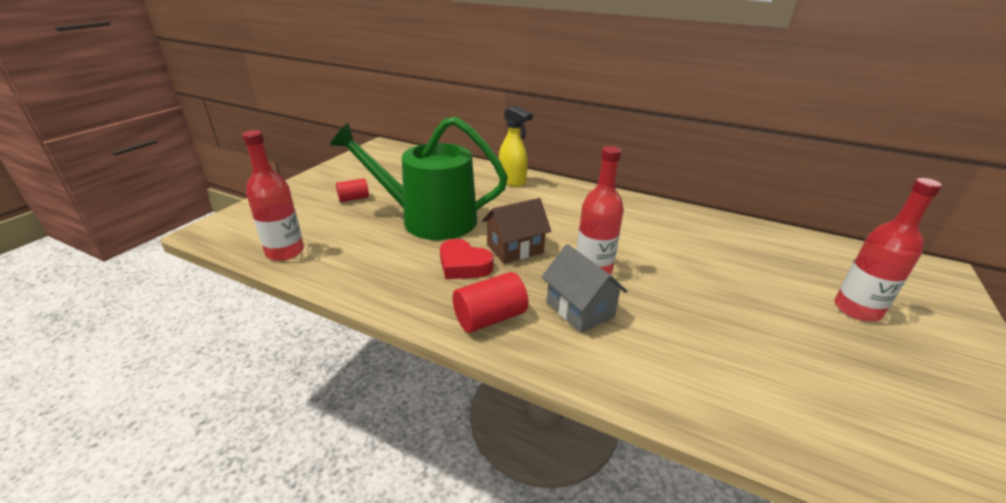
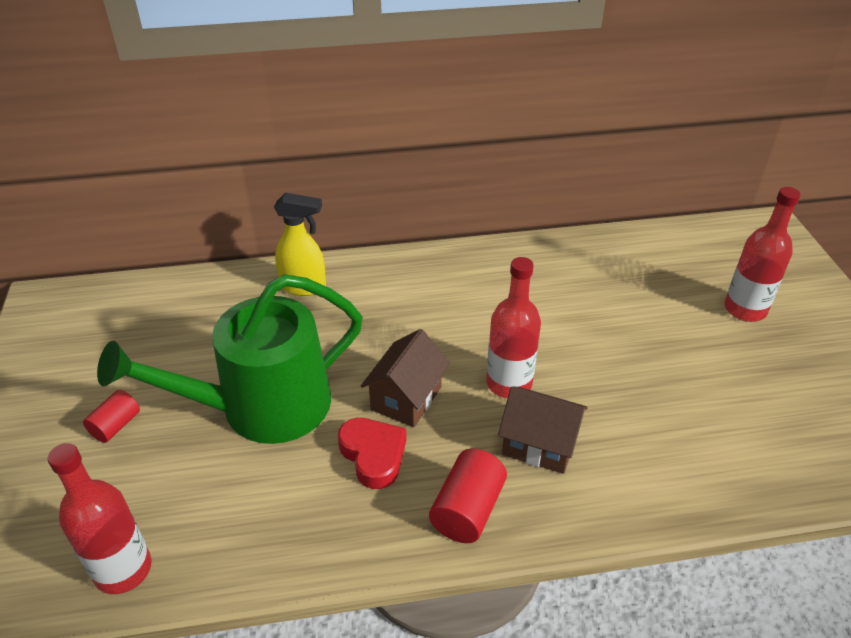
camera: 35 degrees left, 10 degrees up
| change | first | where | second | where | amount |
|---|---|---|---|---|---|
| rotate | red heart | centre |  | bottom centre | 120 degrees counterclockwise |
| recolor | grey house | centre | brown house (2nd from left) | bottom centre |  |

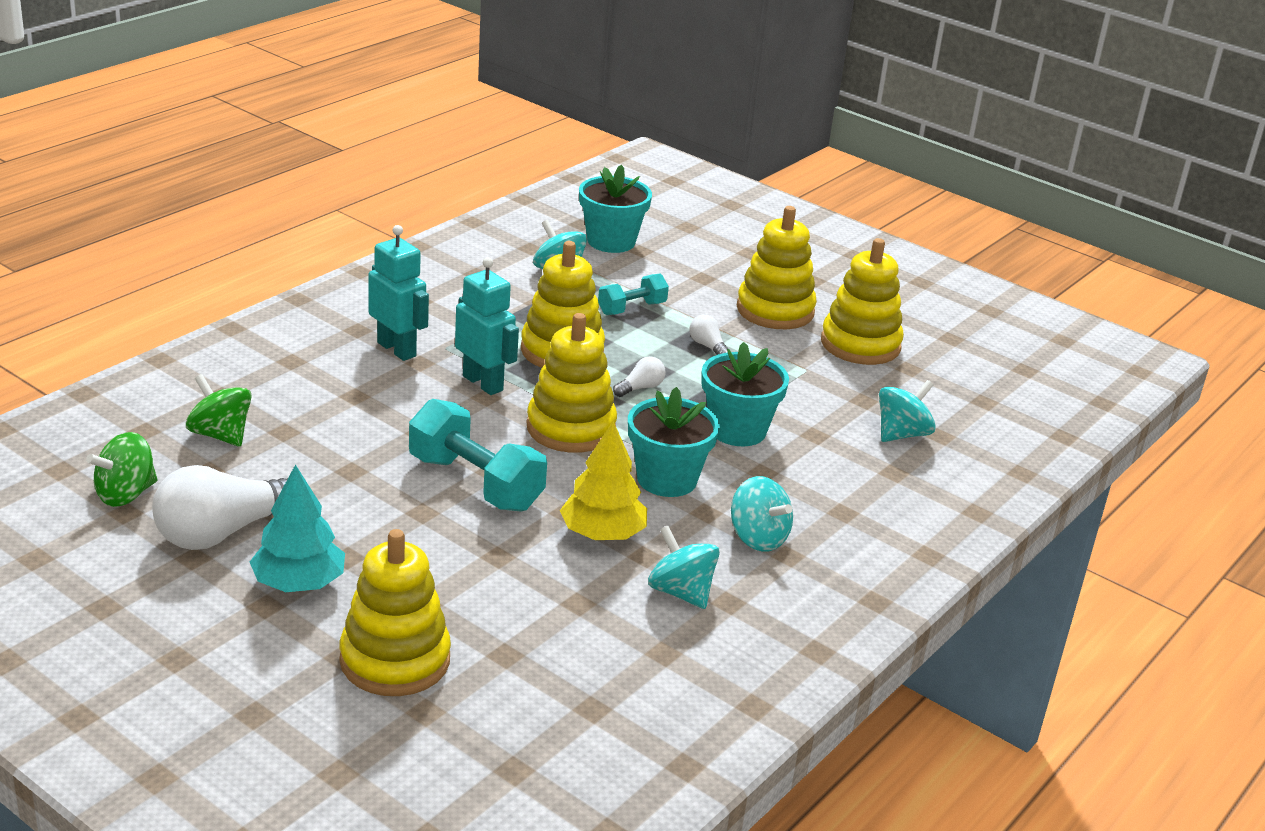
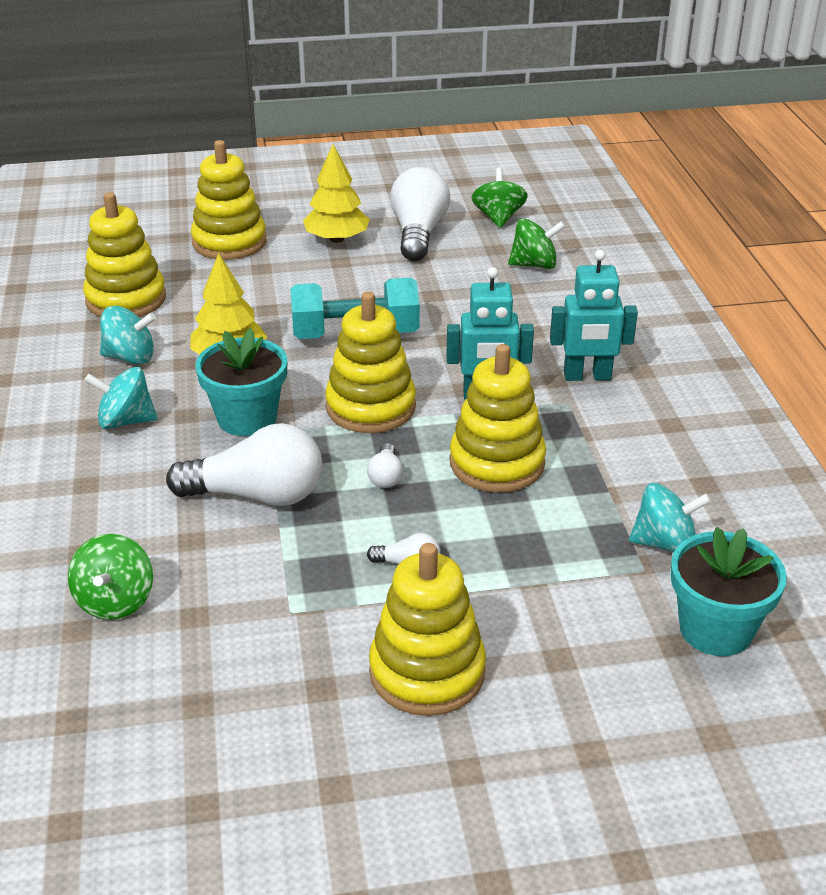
camera: 135 degrees right, 5 degrees up
| change | first | where | second | where | amount |
|---|---|---|---|---|---|
| recolor | turquoise spinning top (4th from left) | middle right | green spinning top (1st from left) | middle left |  |
| move | yellow stacking toy (5th from left in the first image) | middle right | yellow stacking toy (1st from left) | top left |  |
| replace | turquoise flower pot (3rd from left) | centre | white light bulb (1st from left) | middle left |  |
| recolor | turquoise tree | middle left | yellow tree (2nd from left) | top centre |  |
| delete | turquoise dumbbell (2nd from left) | centre |  |  |  |

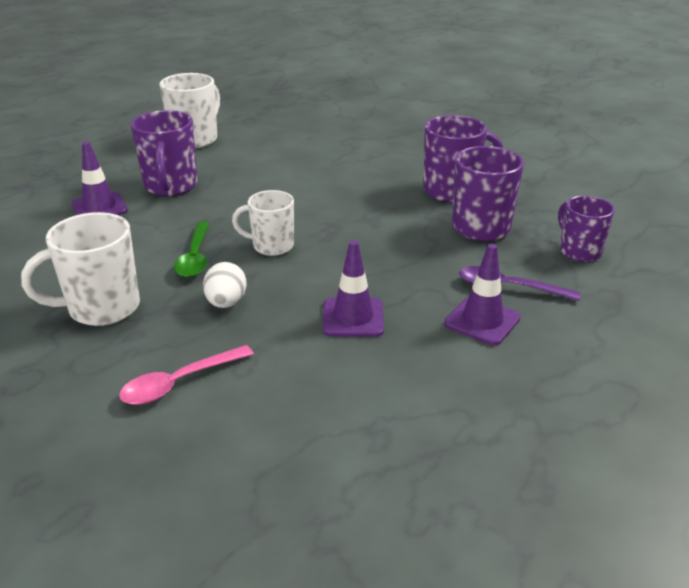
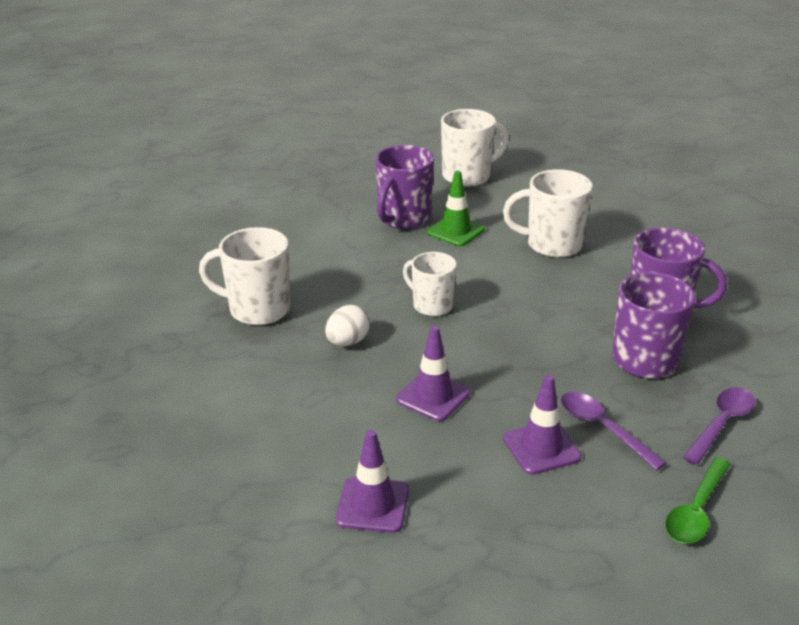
camera: 35 degrees right, 0 degrees up
| change | first | where | second | where | amount |
|---|---|---|---|---|---|
| move | purple traffic cone (1st from left) | top left |  | bottom centre |  |
| insert |  |  | green traffic cone | top centre |  |
| insert |  |  | white mug (4th from left) | middle right |  |
| move | green spoon | middle left |  | bottom right |  |
| replace | purple mug (4th from left) | middle right | purple spoon (2nd from left) | bottom right |  |
| delete | pink spoon | middle left |  |  |  |

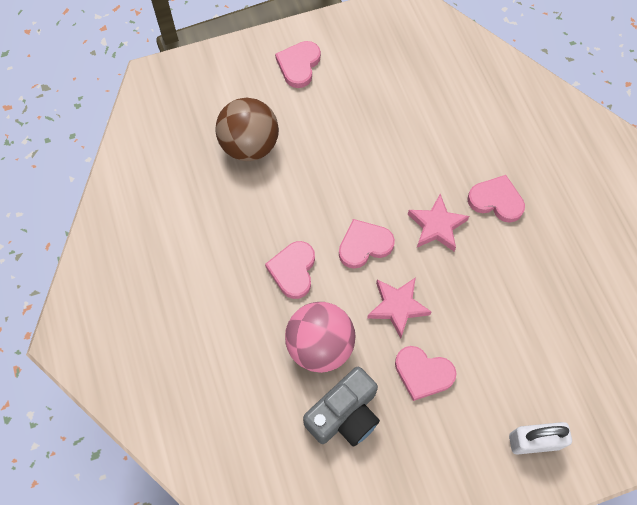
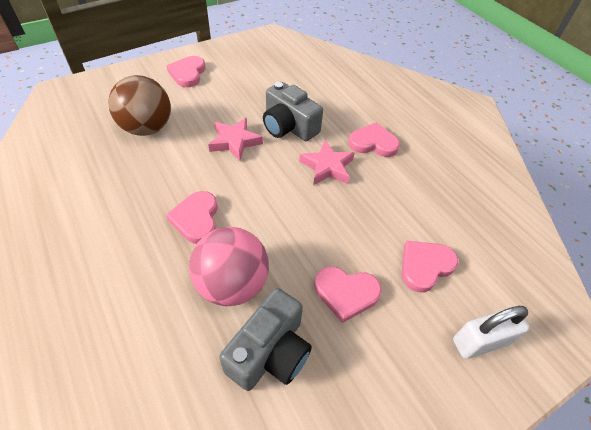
camera: 15 degrees left, 15 degrees down
| change | first | where | second | where | amount |
|---|---|---|---|---|---|
| move | pink star (1st from left) | centre |  | top centre |  |
| insert |  |  | grey camera (2nd from left) | top centre |  |
| move | pink heart (3rd from left in the first image) | centre | pink heart (5th from left) | middle right |  |

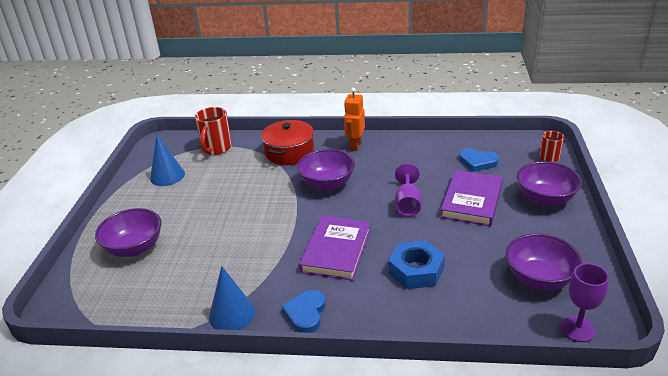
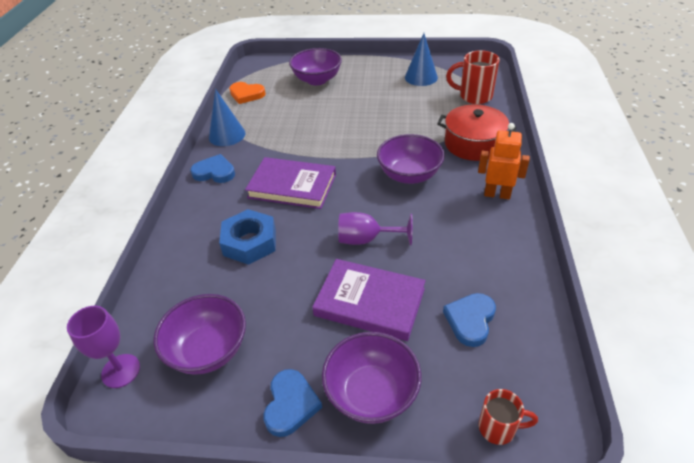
camera: 90 degrees right, 10 degrees up
| change | first | where | second | where | amount |
|---|---|---|---|---|---|
| insert |  |  | orange heart | top centre |  |
| insert |  |  | blue heart (2nd from left) | bottom centre |  |

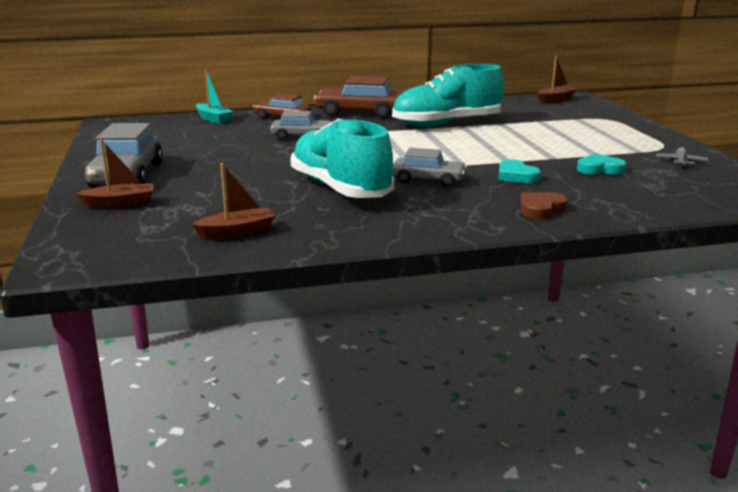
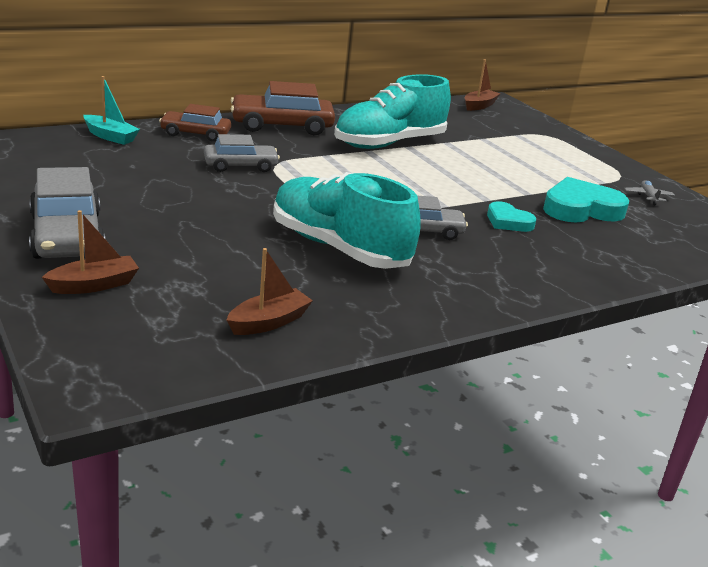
camera: 20 degrees left, 5 degrees up
| change | first | where | second | where | amount |
|---|---|---|---|---|---|
| resize | turquoise heart (2nd from left) | middle right |  | middle right | x1.75 |
| delete | brown heart | middle right |  |  |  |

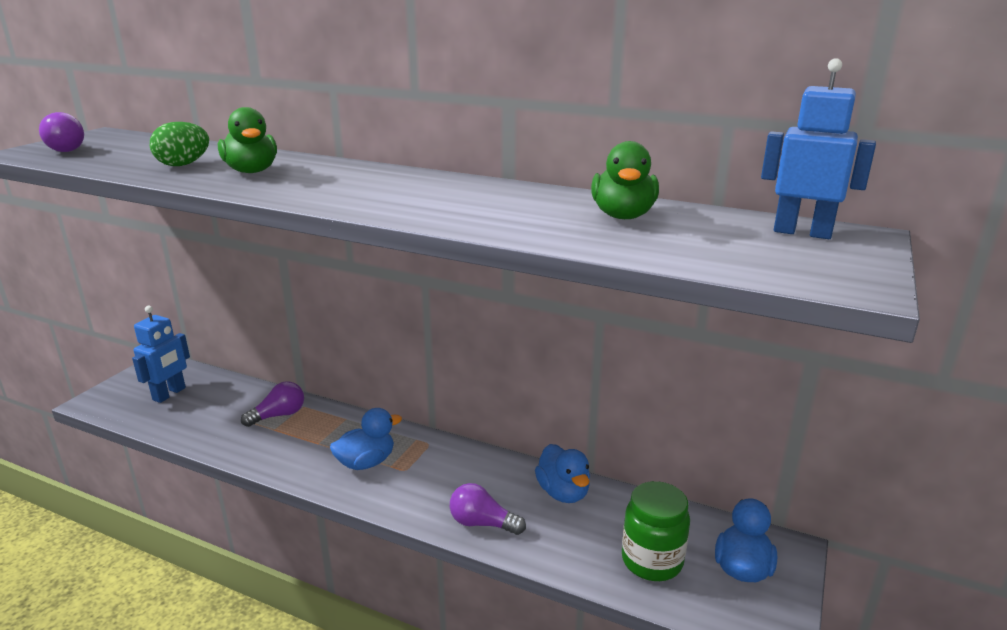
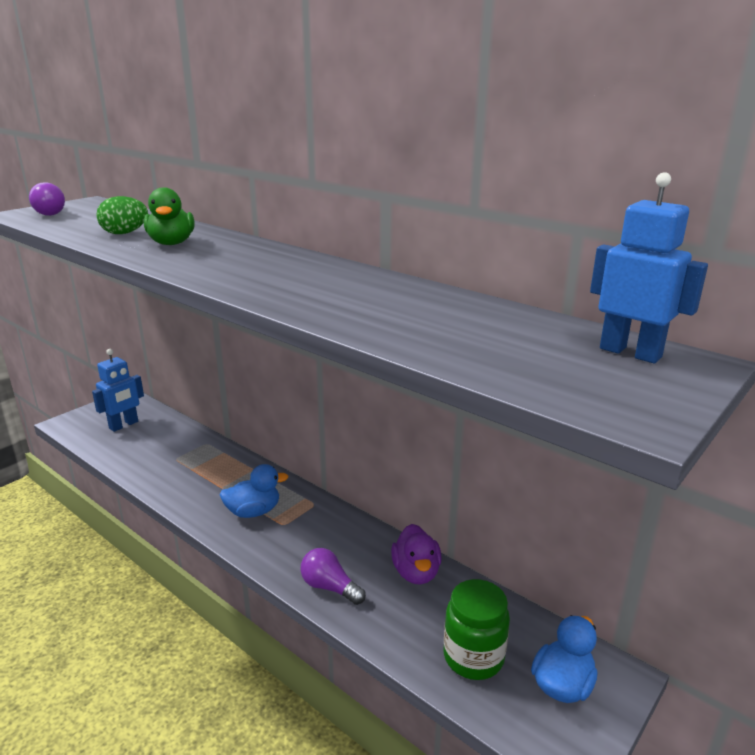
camera: 15 degrees right, 0 degrees up
| change | first | where | second | where | amount |
|---|---|---|---|---|---|
| recolor | blue duck (2nd from left) | bottom centre | purple duck | bottom centre |  |
| delete | purple light bulb (2nd from left) | middle left |  |  |  |
| delete | green duck (2nd from left) | top centre |  |  |  |

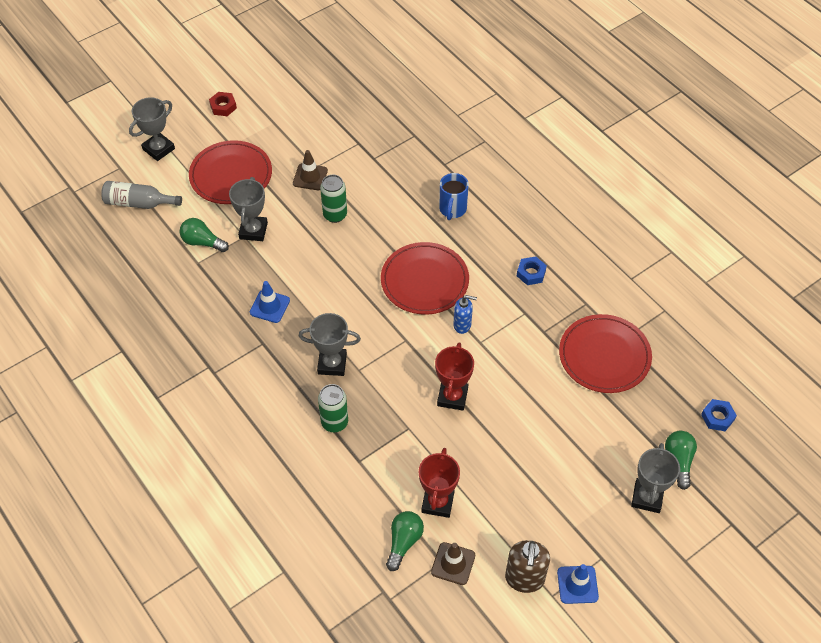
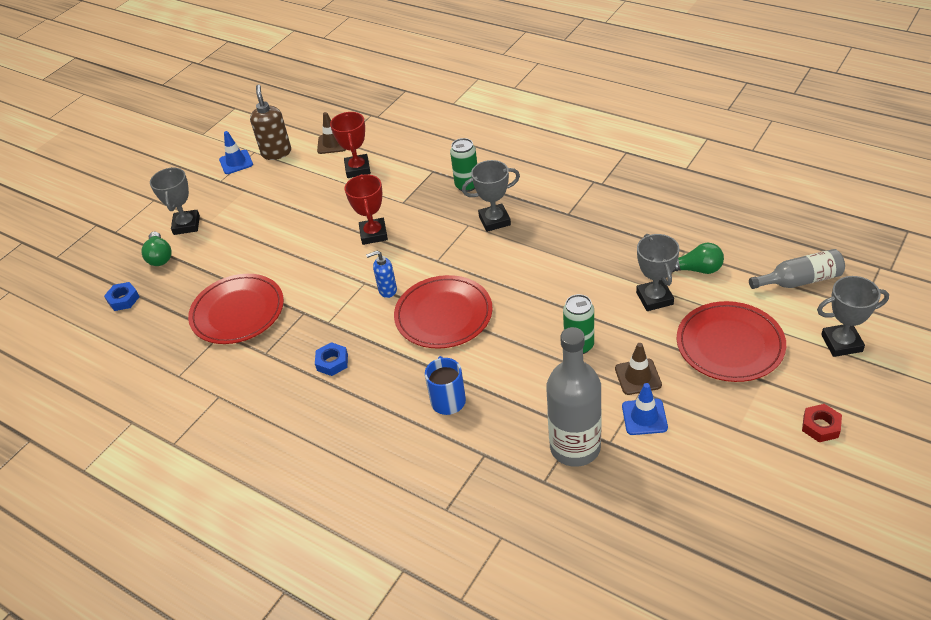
camera: 165 degrees right, 10 degrees down
| change | first | where | second | where | amount |
|---|---|---|---|---|---|
| insert |  |  | grey bottle (1st from left) | centre |  |
| move | blue traffic cone (1st from left in the first image) | middle left | blue traffic cone (2nd from left) | middle right |  |
| rotate | grey trophy (1st from left in the first image) | top left | grey trophy (4th from left) | middle right | 60 degrees clockwise |
| delete | green light bulb (2nd from left) | bottom centre |  |  |  |

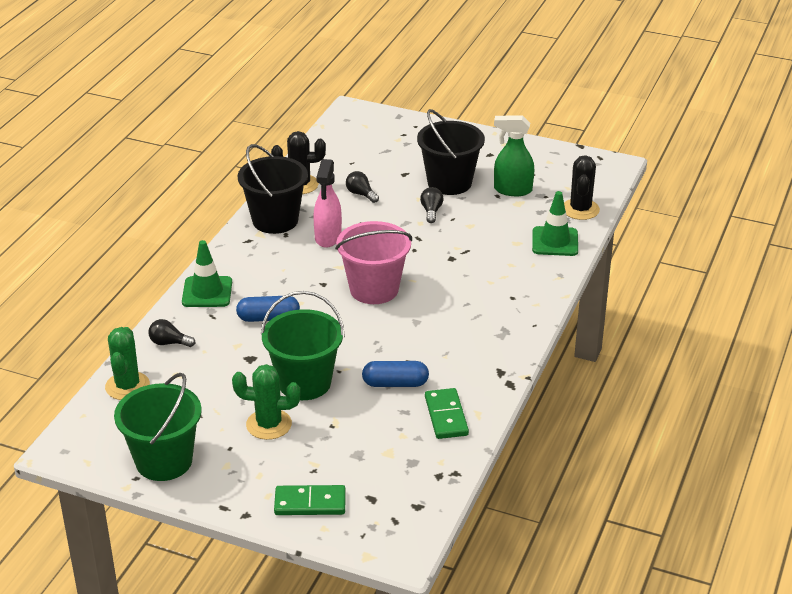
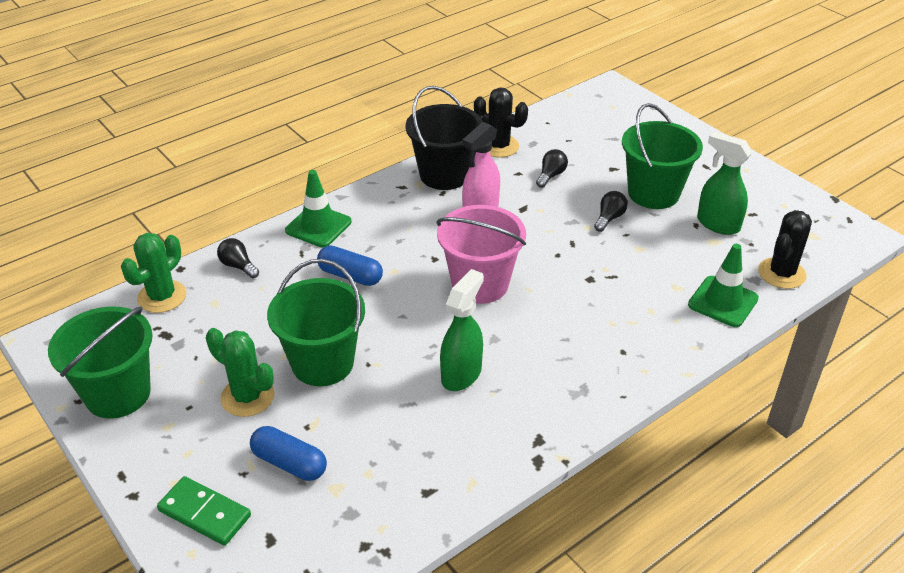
camera: 30 degrees right, 5 degrees up
| change | first | where | second | where | amount |
|---|---|---|---|---|---|
| move | blue capsule (2nd from left in the first image) | centre | blue capsule (1st from left) | bottom left |  |
| insert |  |  | green spray bottle (1st from left) | centre |  |
| rotate | black light bulb (2nd from left) | top centre |  | top centre | 45 degrees clockwise |
| recolor | black bucket (2nd from left) | top centre | green bucket (3rd from left) | top right |  |
| delete | green domino (2nd from left) | bottom centre |  |  |  |

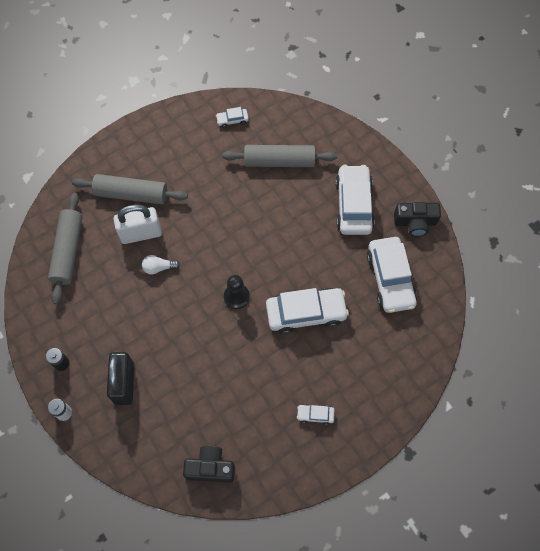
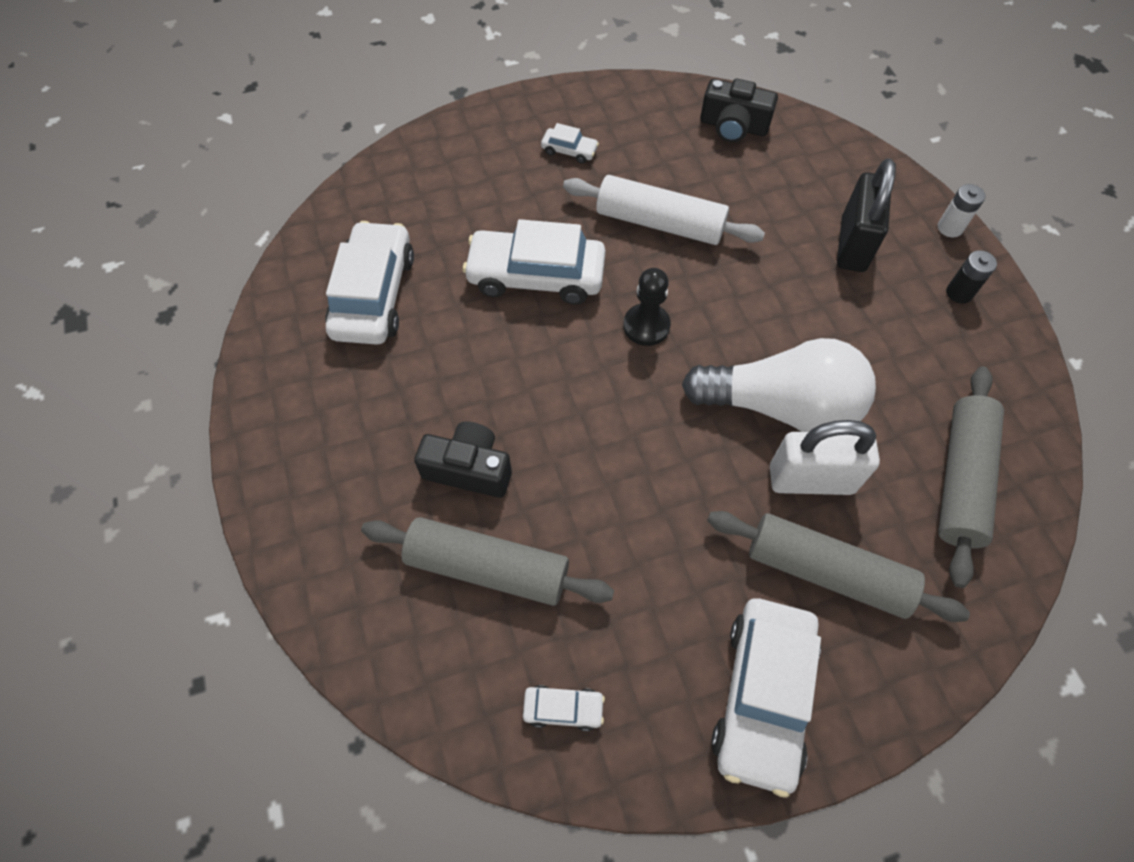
camera: 165 degrees left, 5 degrees down
| change | first | where | second | where | amount |
|---|---|---|---|---|---|
| move | black camera (2nd from left in the first image) | middle right | black camera (1st from left) | centre |  |
| insert |  |  | white rolling pin | top centre |  |
| resize | white light bulb | middle left |  | middle right | x2.49 |
| move | white car (4th from left in the first image) | centre | white car (5th from left) | bottom right |  |

